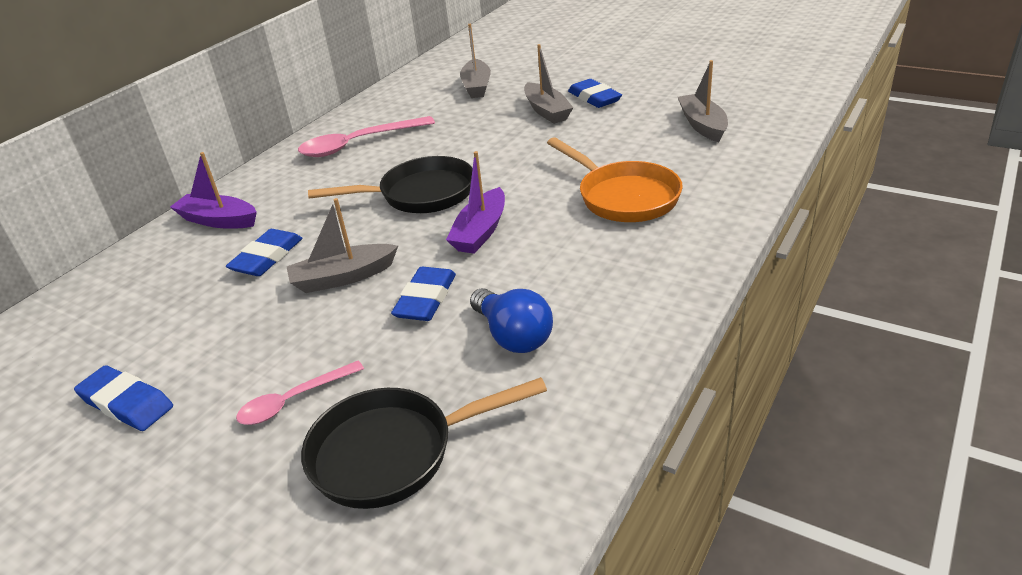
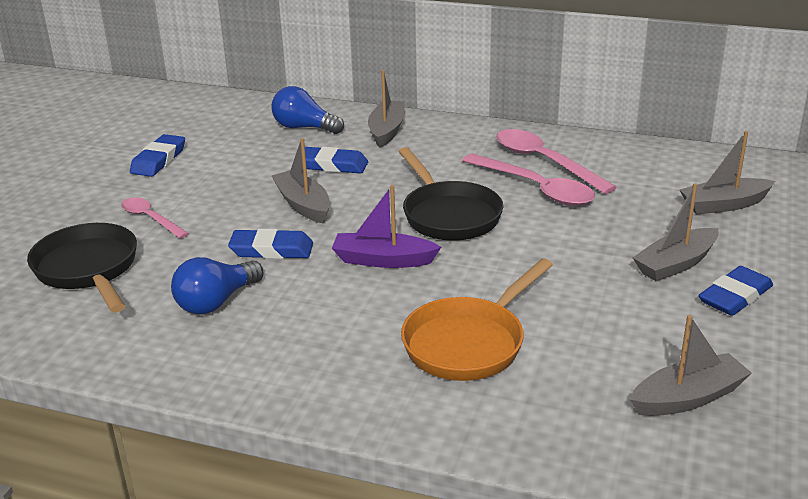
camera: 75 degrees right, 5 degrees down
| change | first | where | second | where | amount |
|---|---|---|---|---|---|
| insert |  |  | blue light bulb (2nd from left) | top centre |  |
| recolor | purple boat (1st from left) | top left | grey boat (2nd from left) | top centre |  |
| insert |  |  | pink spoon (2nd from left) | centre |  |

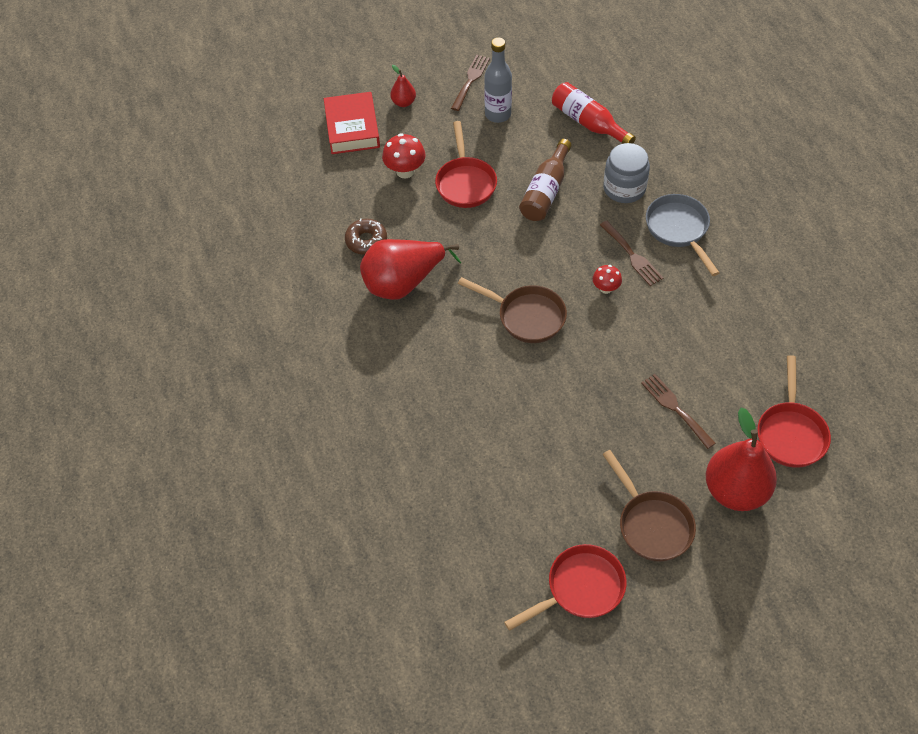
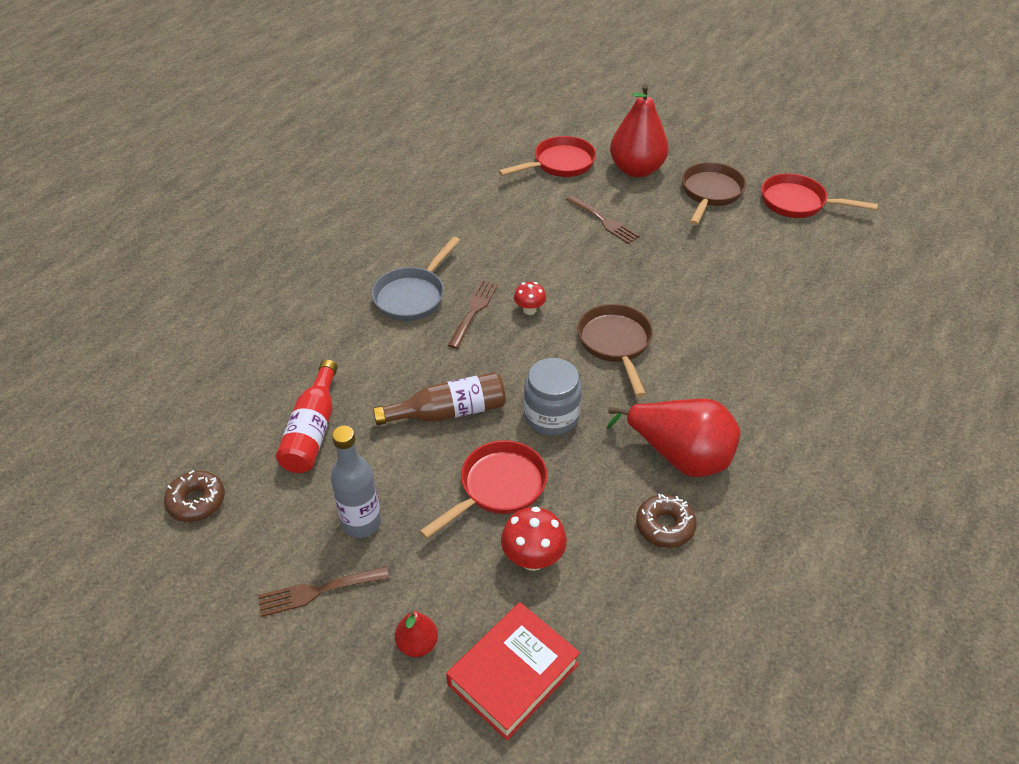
camera: 130 degrees left, 10 degrees down
| change | first | where | second | where | amount |
|---|---|---|---|---|---|
| insert |  |  | brown donut (1st from left) | middle left |  |
| move | grey jar | top right |  | centre |  |
| rotate | brown fork (3rd from left) | middle right |  | top centre | 60 degrees counterclockwise |

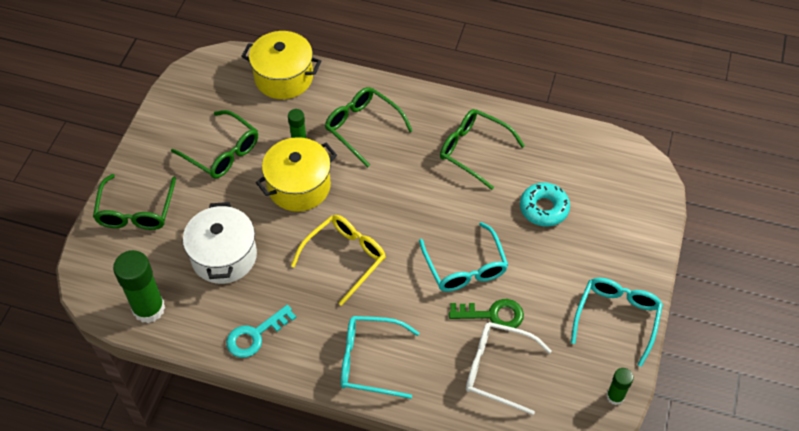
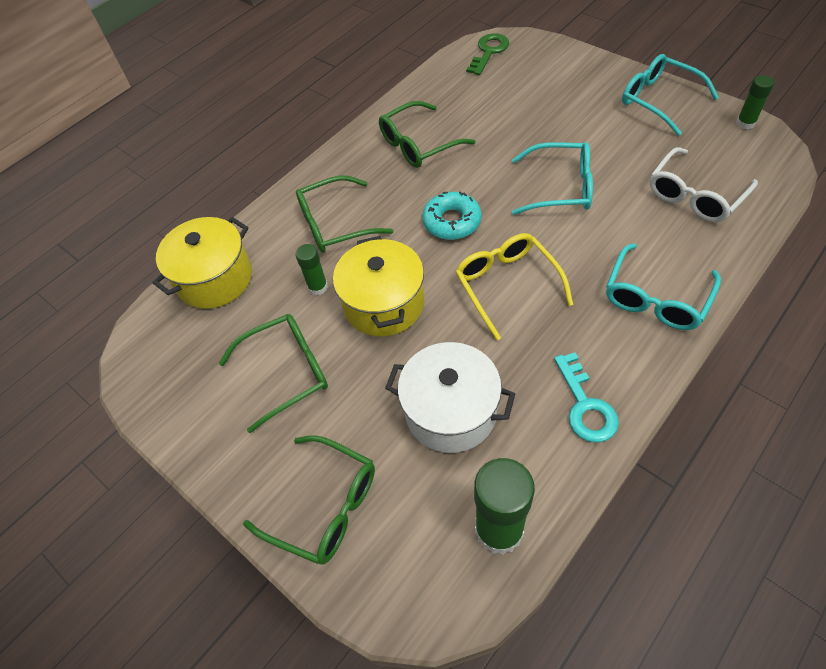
camera: 60 degrees left, 0 degrees up
| change | first | where | second | where | amount |
|---|---|---|---|---|---|
| move | turquoise donut | middle right |  | top centre |  |
| move | green key | bottom centre |  | top centre |  |

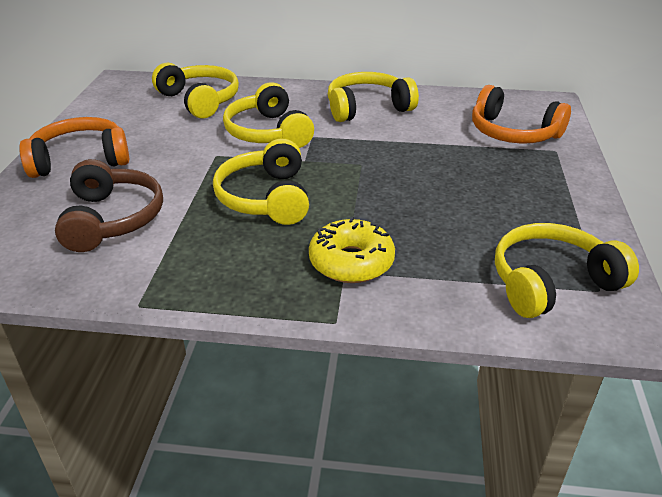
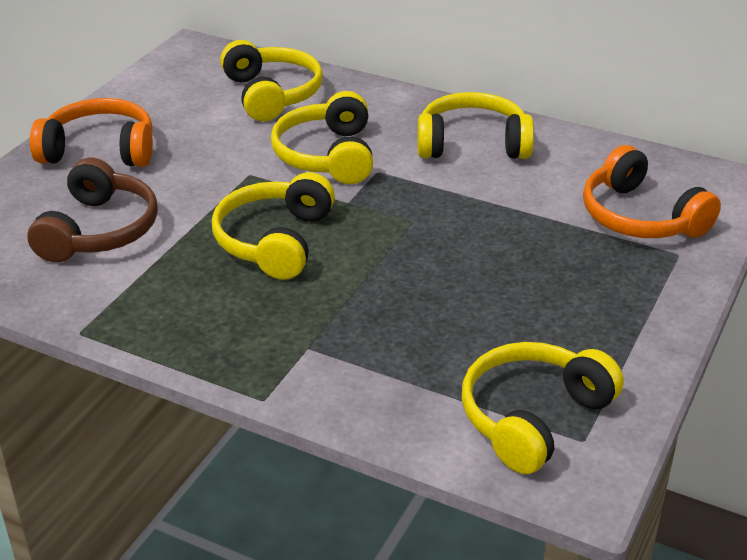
camera: 20 degrees right, 0 degrees up
| change | first | where | second | where | amount |
|---|---|---|---|---|---|
| rotate | yellow headphones (5th from left) | middle right |  | bottom right | 45 degrees counterclockwise |
| delete | yellow donut | centre |  |  |  |

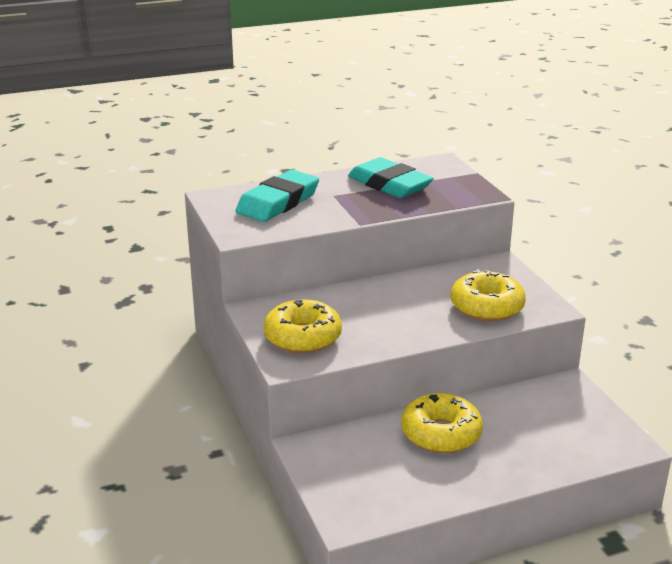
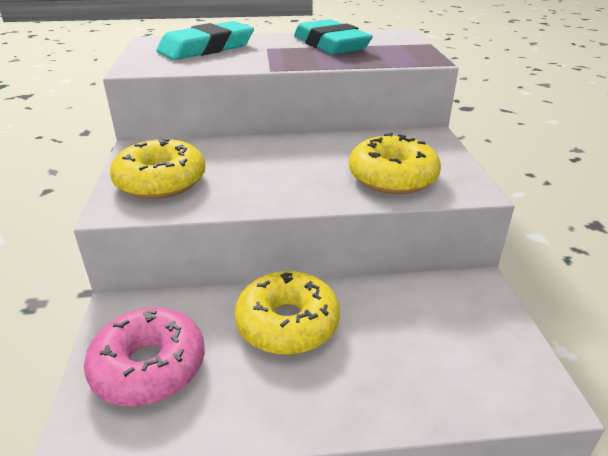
camera: 15 degrees right, 5 degrees up
| change | first | where | second | where | amount |
|---|---|---|---|---|---|
| insert |  |  | pink donut | bottom left |  |

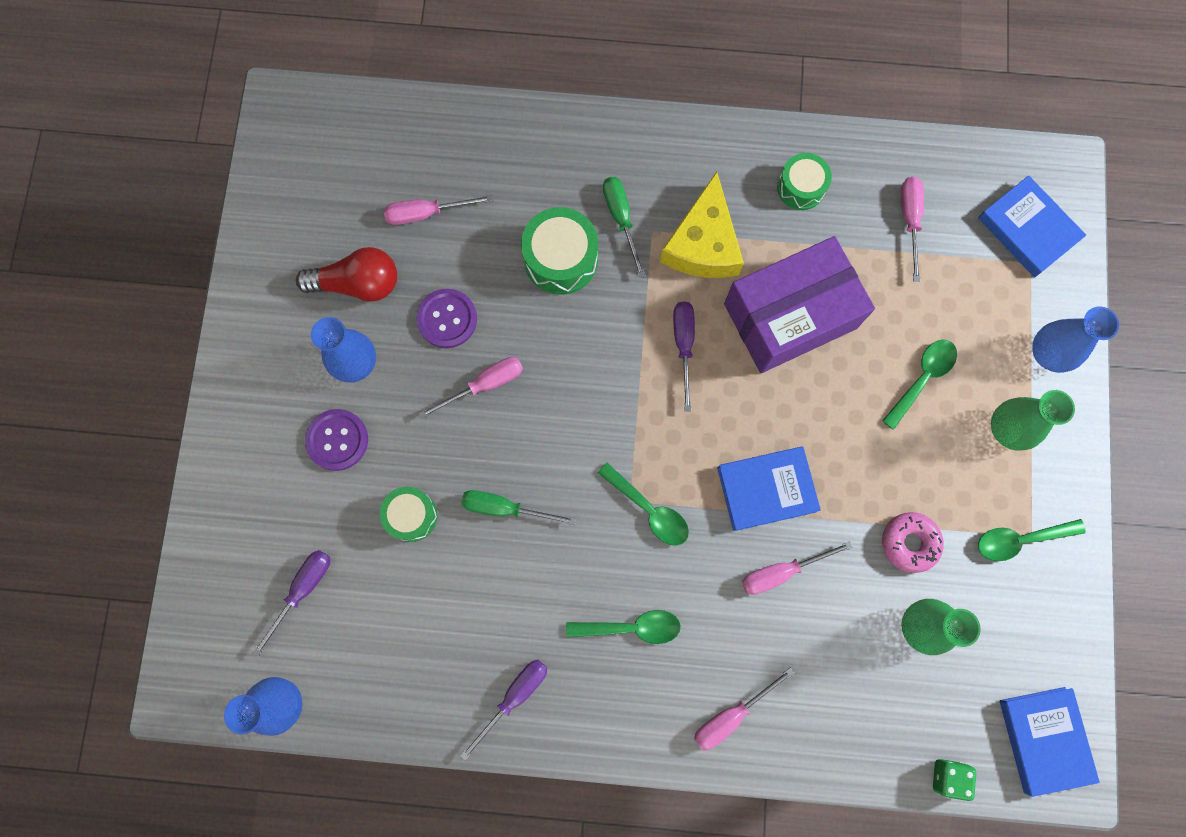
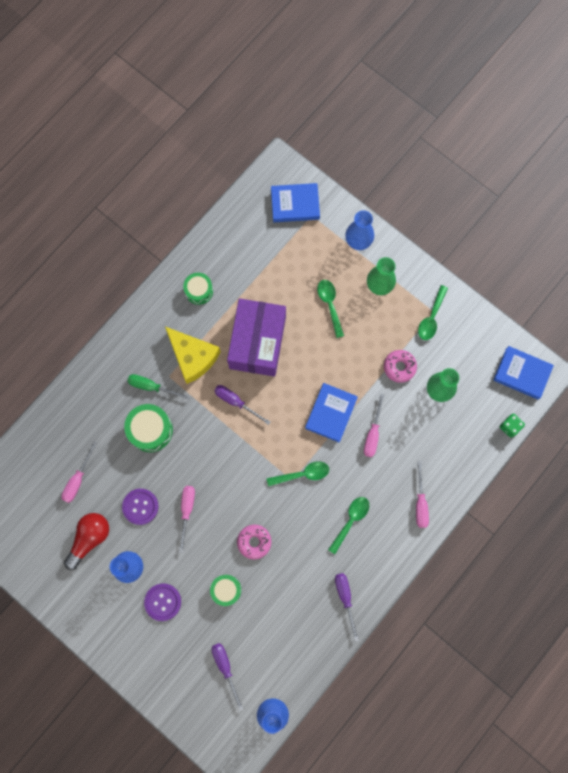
camera: 55 degrees left, 0 degrees up
| change | first | where | second | where | amount |
|---|---|---|---|---|---|
| replace | green screwdriver (1st from left) | centre | pink donut (1st from left) | bottom centre |  |
| delete | pink screwdriver (5th from left) | top right |  |  |  |

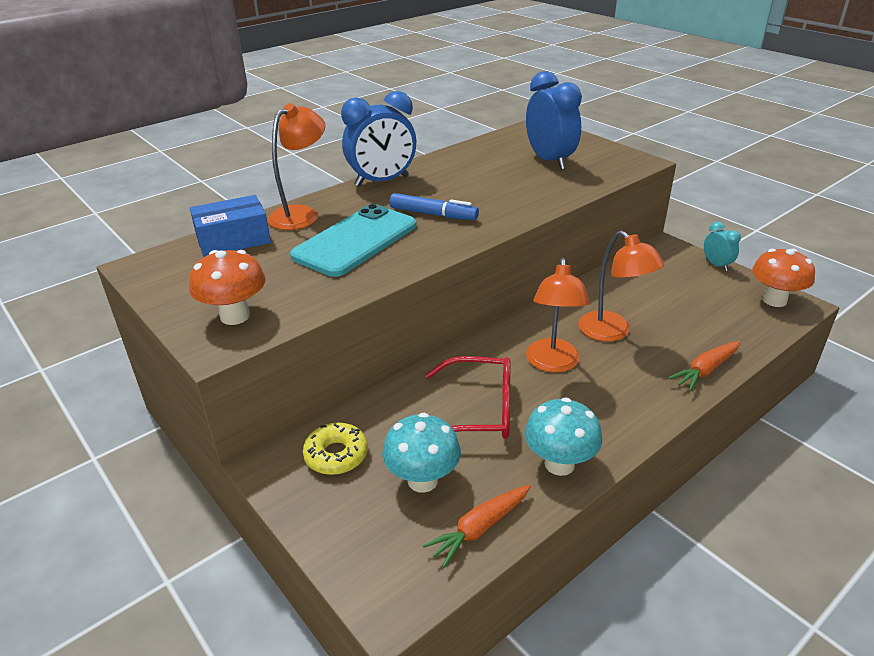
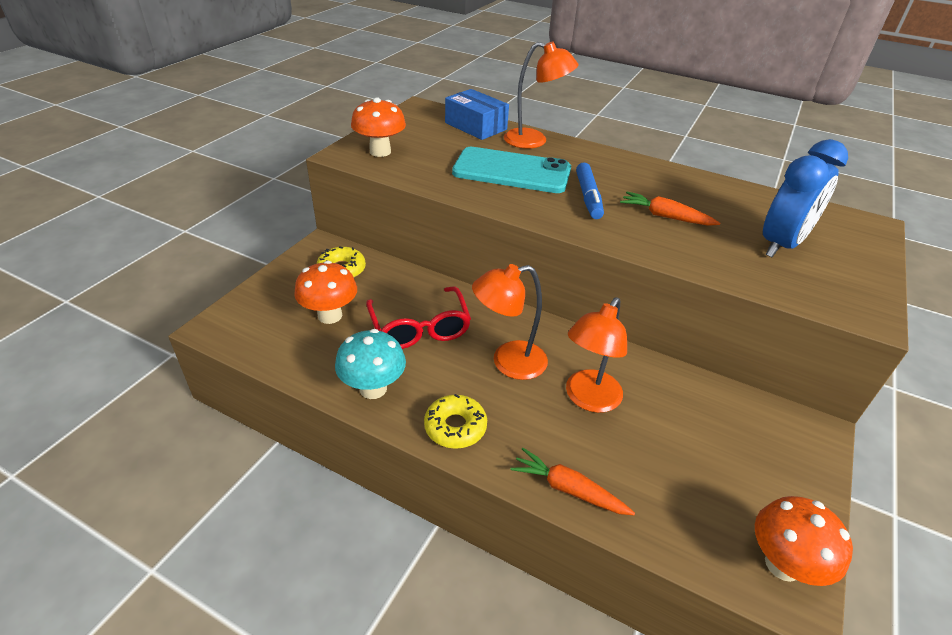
camera: 65 degrees right, 5 degrees up
| change | first | where | second | where | amount |
|---|---|---|---|---|---|
| recolor | turquoise mushroom (1st from left) | bottom centre | orange mushroom (1st from left) | centre |  |
| insert |  |  | yellow donut (2nd from left) | centre |  |
| move | orange carrot (1st from left in the first image) | bottom centre | orange carrot (2nd from left) | top right |  |
| delete | blue clock (1st from left) | top centre |  |  |  |
| delete | turquoise clock | middle right |  |  |  |

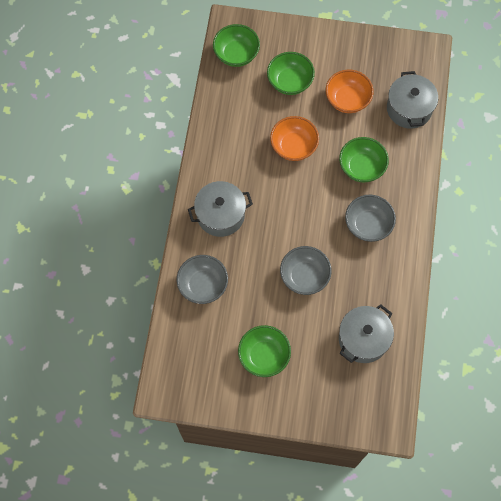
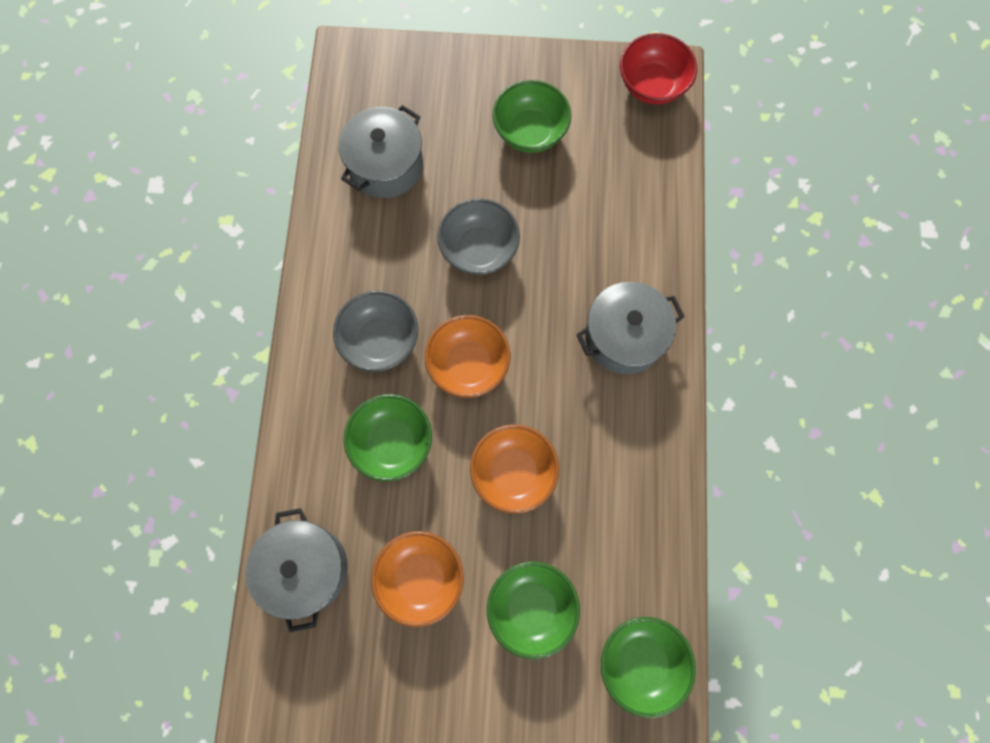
camera: 175 degrees right, 5 degrees up
| change | first | where | second | where | amount |
|---|---|---|---|---|---|
| insert |  |  | orange bowl (2nd from left) | centre |  |
| insert |  |  | red bowl | top centre |  |
| delete | grey bowl (1st from left) | centre |  |  |  |

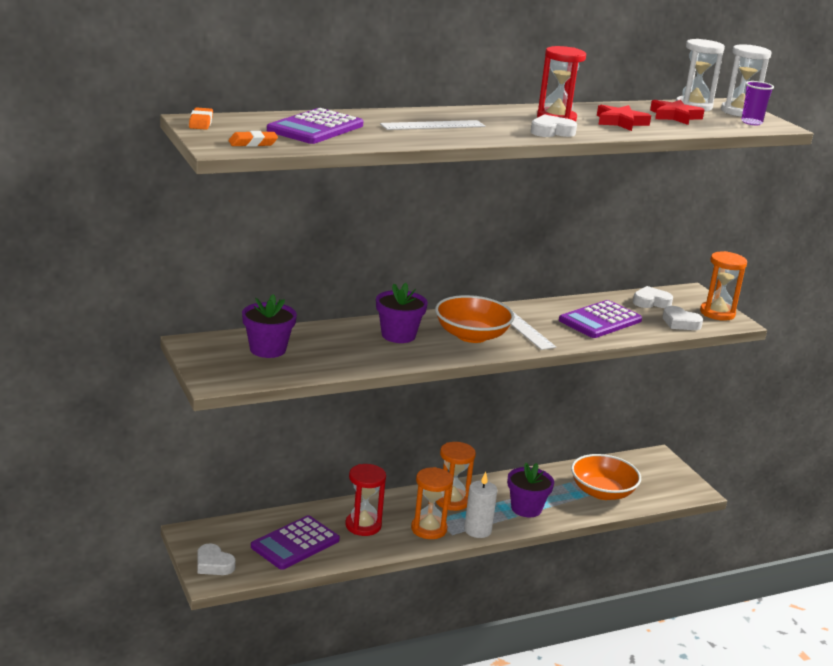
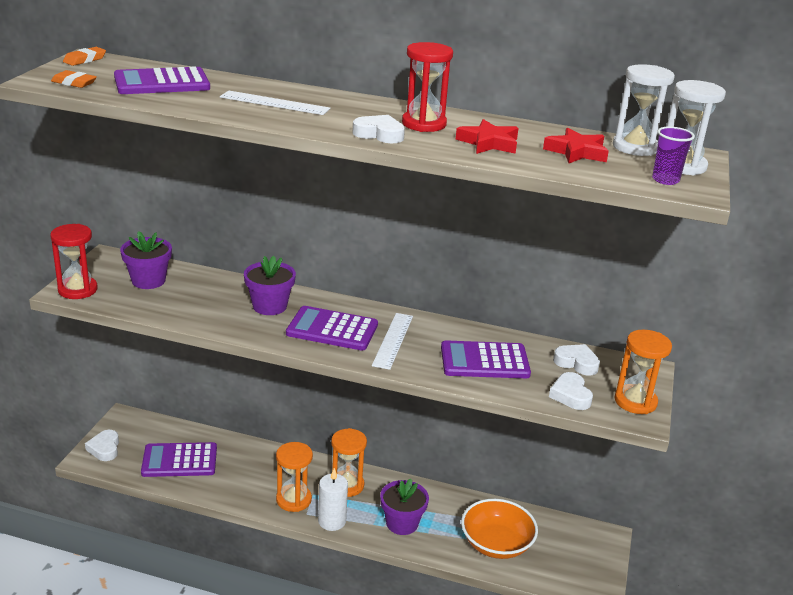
camera: 40 degrees right, 5 degrees up
| change | first | where | second | where | amount |
|---|---|---|---|---|---|
| move | red hourglass (1st from left) | bottom centre |  | middle left |  |
| replace | orange bowl (1st from left) | centre | purple calculator (3rd from left) | centre |  |

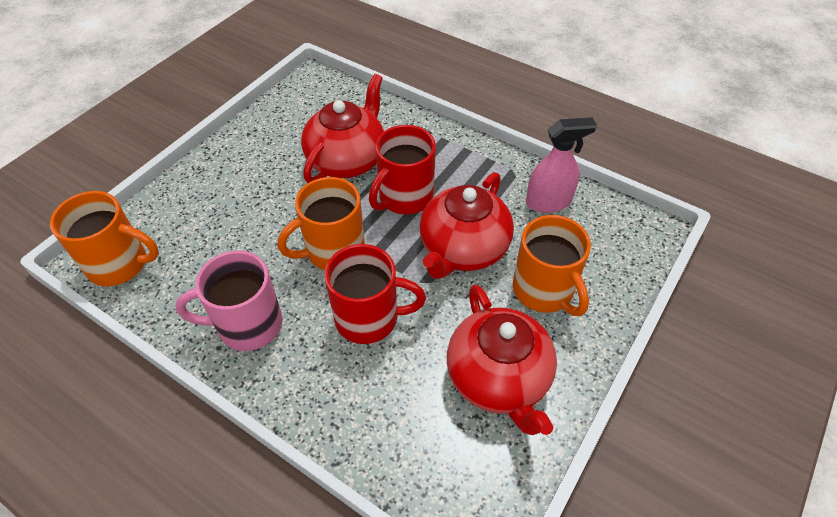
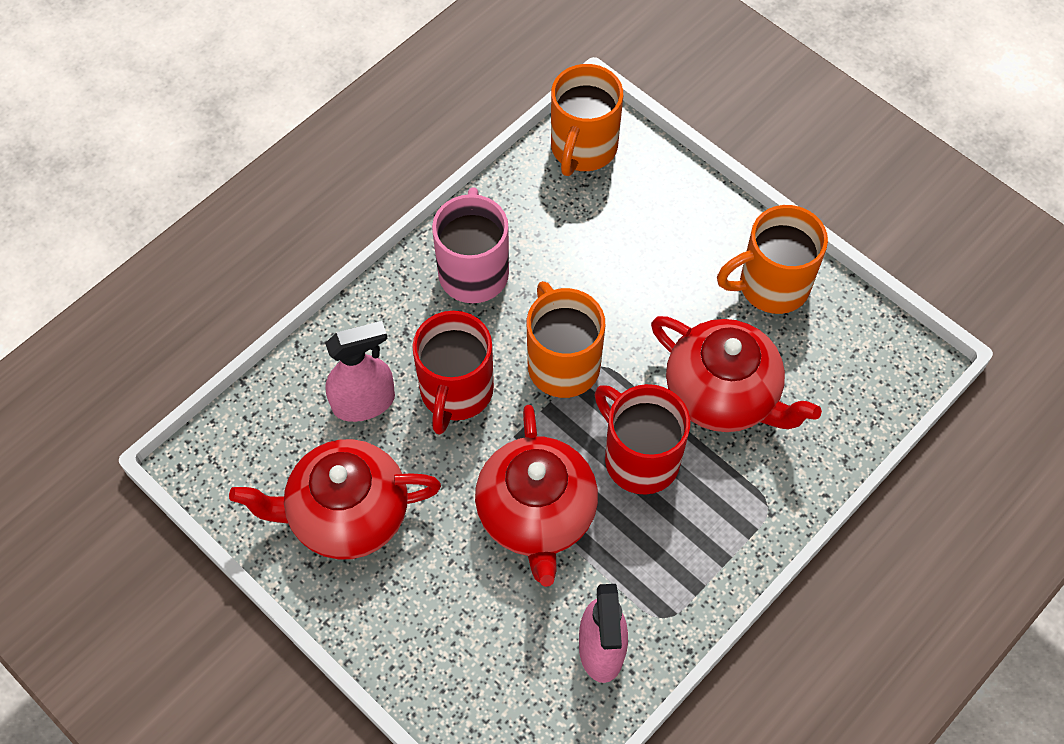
camera: 100 degrees right, 10 degrees up
| change | first | where | second | where | amount |
|---|---|---|---|---|---|
| insert |  |  | pink spray bottle (1st from left) | centre |  |
| rotate | red teapot (2nd from left) | centre |  | bottom centre | 135 degrees counterclockwise |
| move | orange mug (3rd from left) | centre |  | middle right |  |

